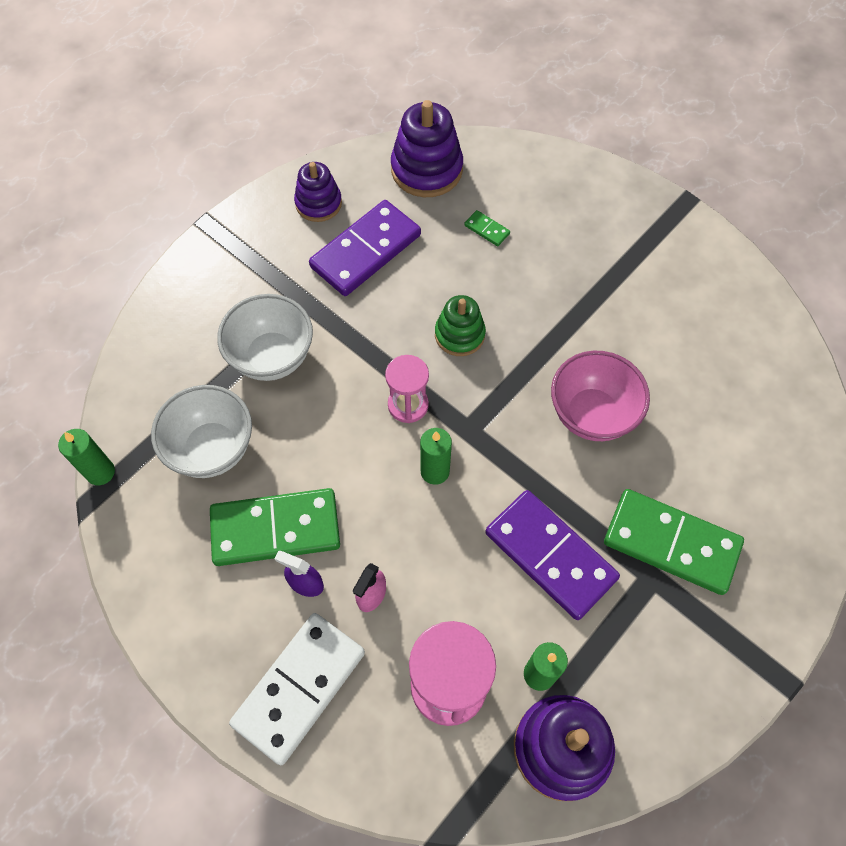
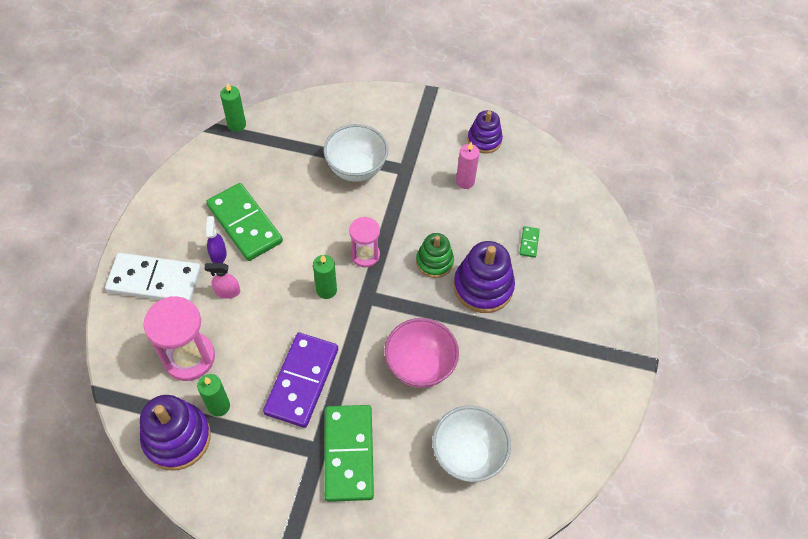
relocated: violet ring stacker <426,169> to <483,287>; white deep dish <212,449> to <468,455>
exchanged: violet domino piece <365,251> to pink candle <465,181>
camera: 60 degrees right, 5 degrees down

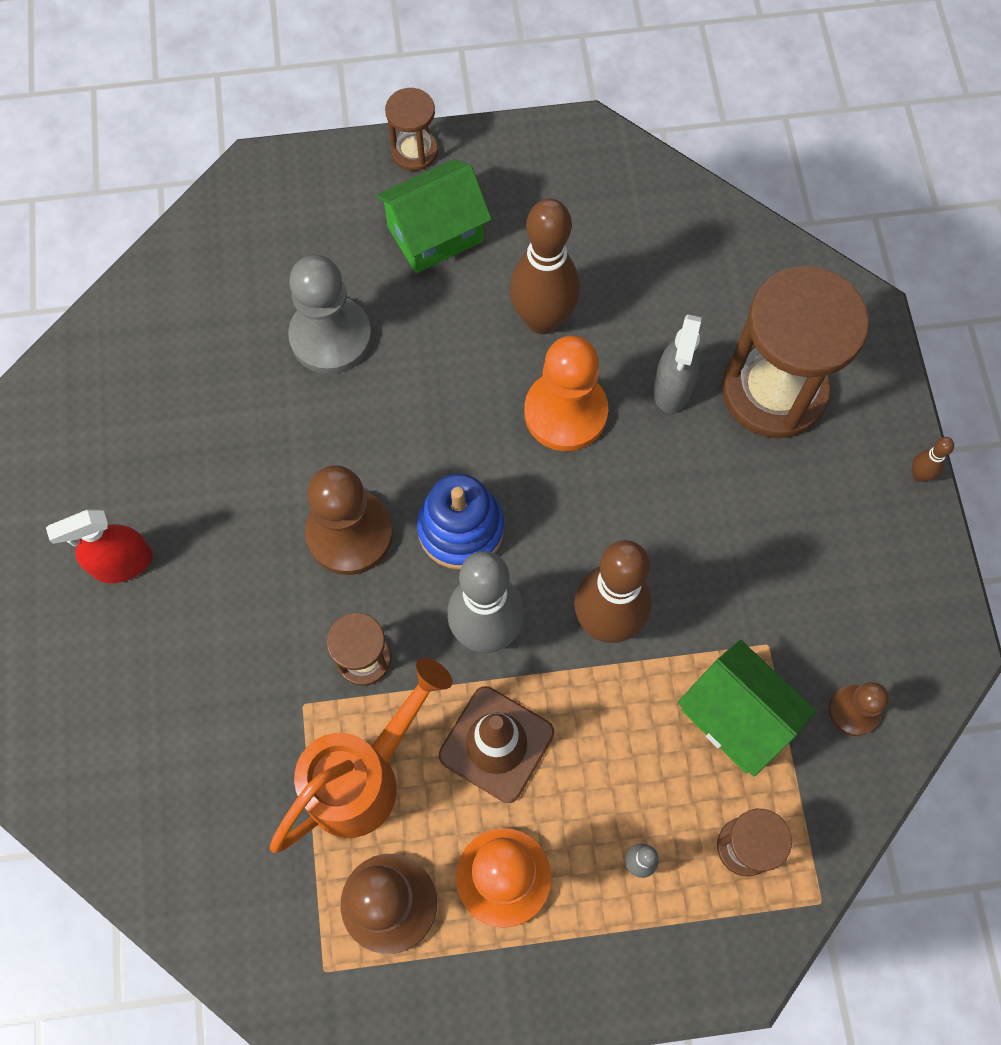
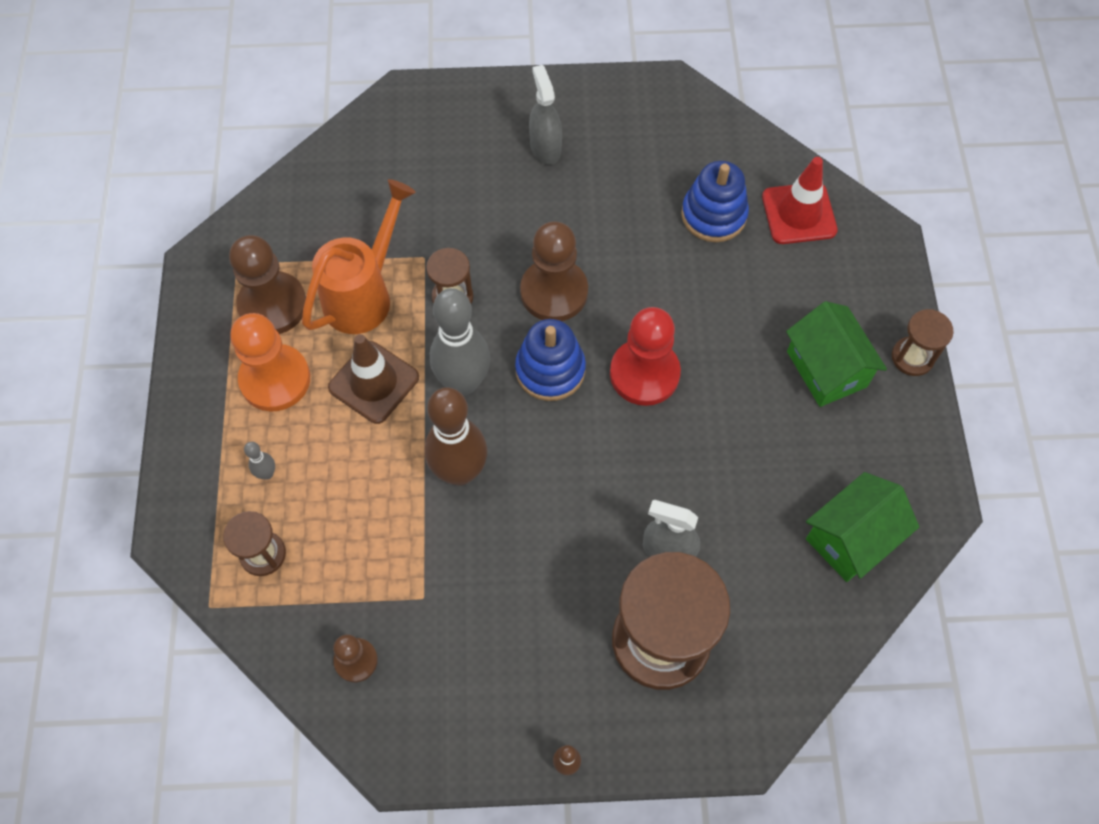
missing: brown tenpin <542,319>; ash-grey pawn <331,337>; orange pawn <565,412>
appeared: scarlet road cone <799,214>; cobalt ring stacker <713,215>; scarlet pawn <644,373>
relocated: green cottage <736,717> to <851,538>
colour: scarlet sprayer <122,563> to ash-grey sprayer <545,148>
spun: orange sprinkling can <364,776> = <365,294> 105 degrees counterclockwise
camera: 95 degrees right, 5 degrees down

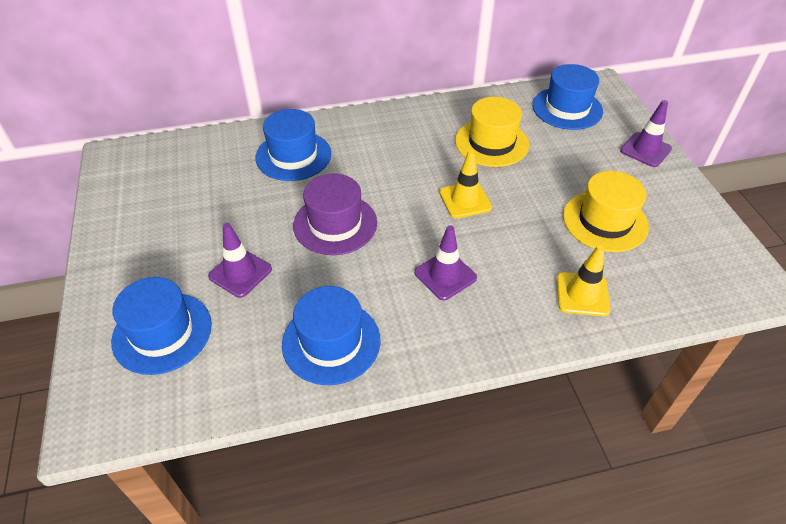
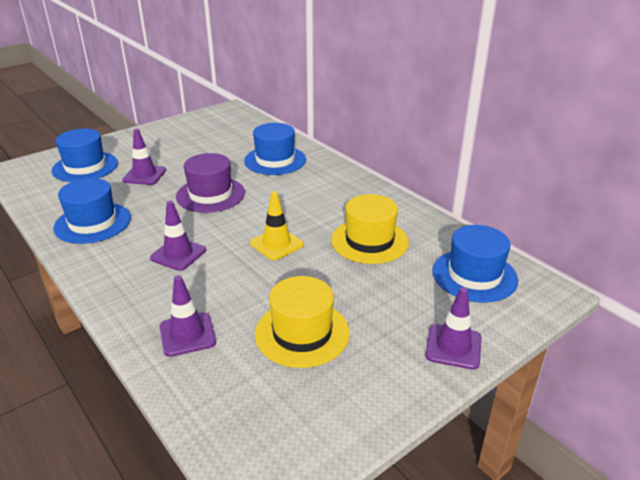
colour: yellow road cone <582,294> to violet road cone <187,334>
camera: 65 degrees right, 15 degrees down

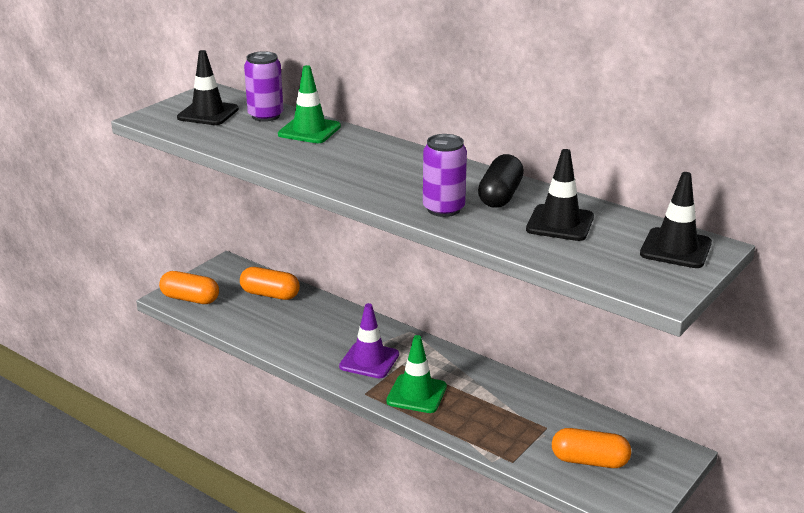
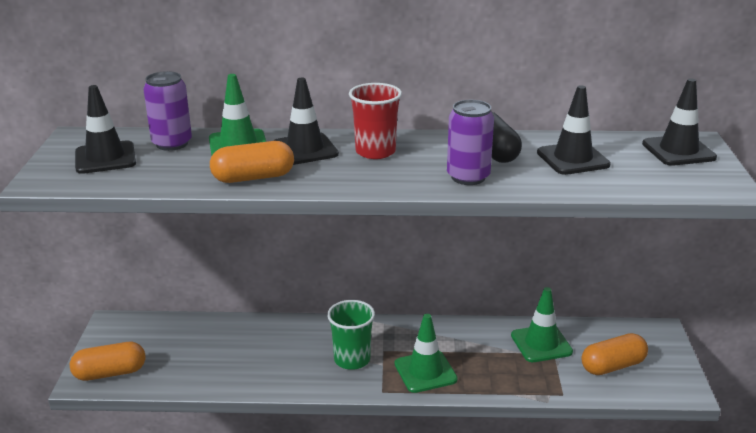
appeared: black road cone <305,149>; scarlet tumbler <375,151>; green road cone <541,344>
relocated: orange pill shape <270,294> to <253,178>
exchanged: violet road cone <369,360> to green tumbler <352,359>
camera: 35 degrees left, 0 degrees up

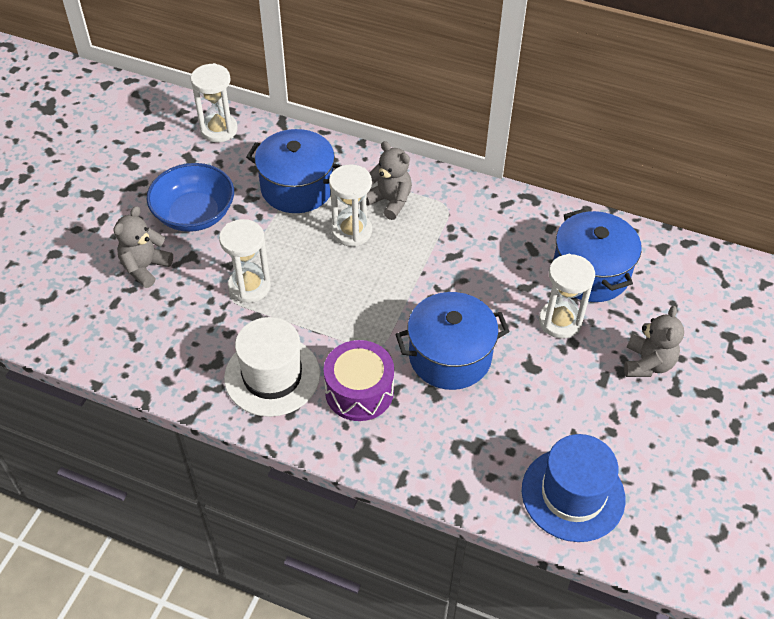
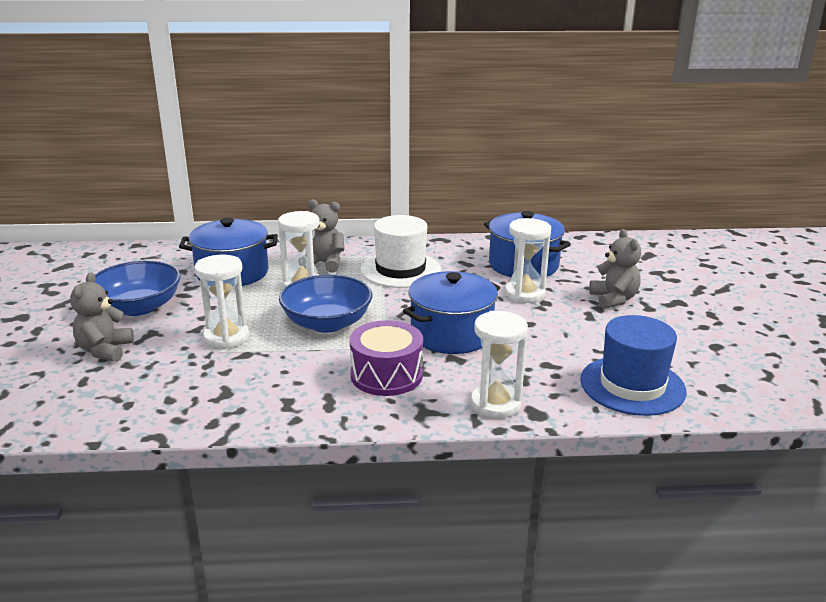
appeared: cobalt deep dish <327,323>
relocated: white hourglass <219,130> to <495,404>; white hat <272,376> to <400,270>
camera: 25 degrees left, 25 degrees down

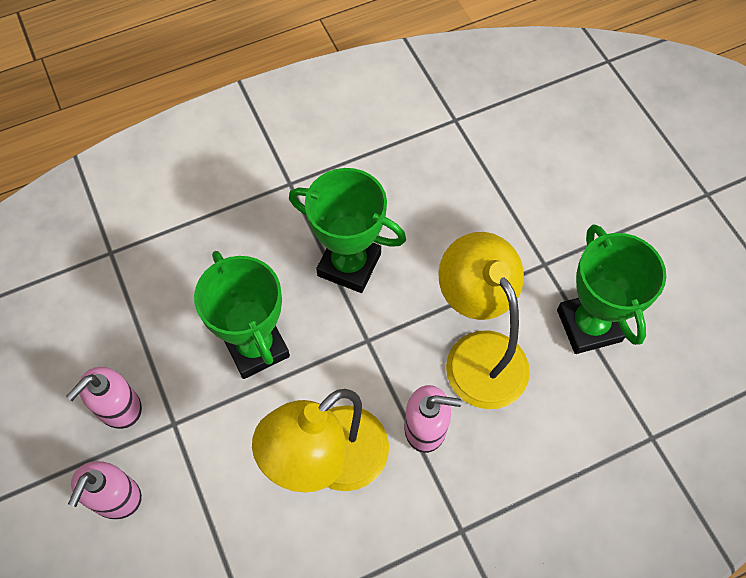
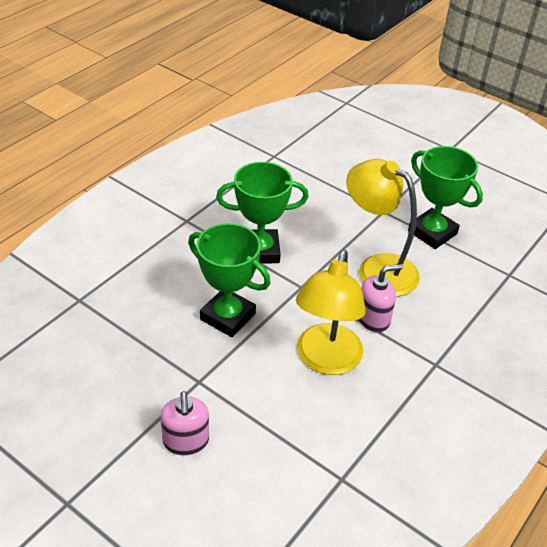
missing: pink soap pump <118,407>
camera: 30 degrees left, 20 degrees down

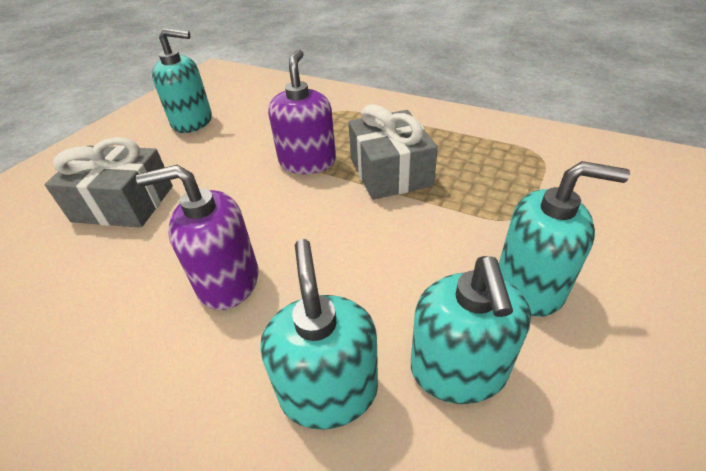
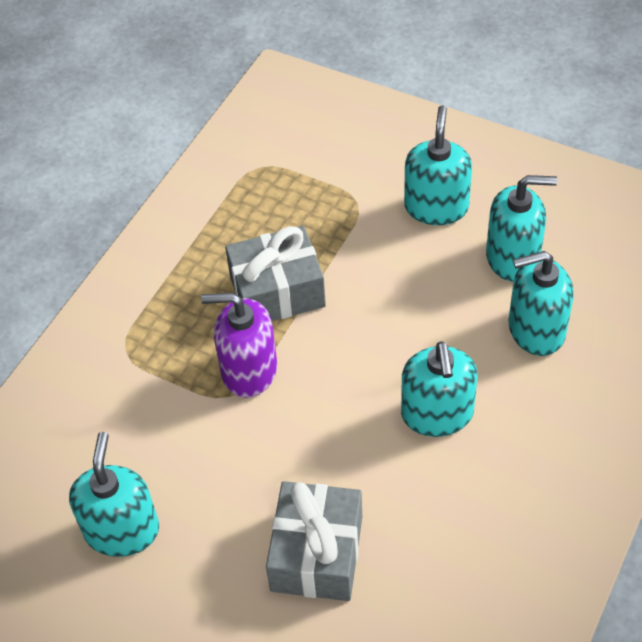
colour: violet soap pump <228,281> to aqua soap pump <437,414>
camera: 90 degrees left, 10 degrees up

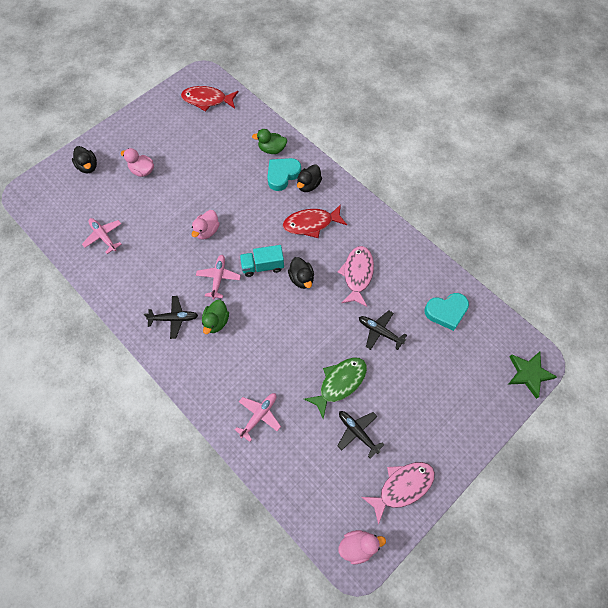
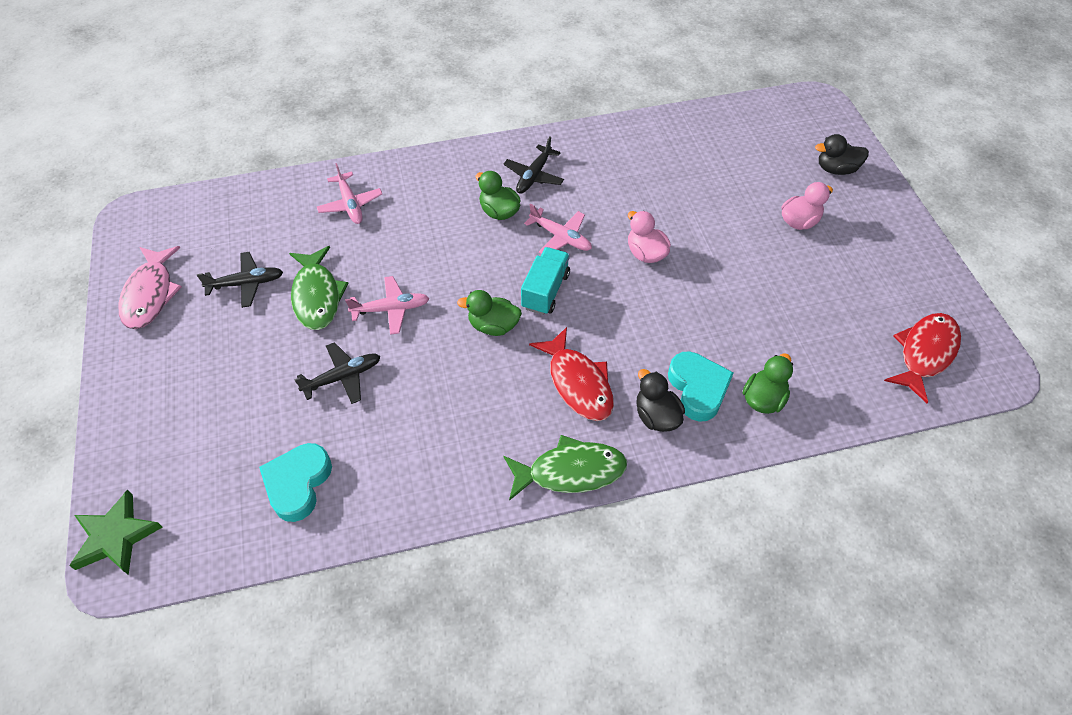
missing: pink fish figure <357,274>; pink toy duck <358,546>
appeared: green fish figure <570,471>
relocated: pink aeroplane <104,236> to <391,309>
colour: black toy duck <301,278> to green toy duck <493,326>
spun: scarlet fish figure <311,224> = <578,383> 135 degrees clockwise
camera: 120 degrees right, 10 degrees down

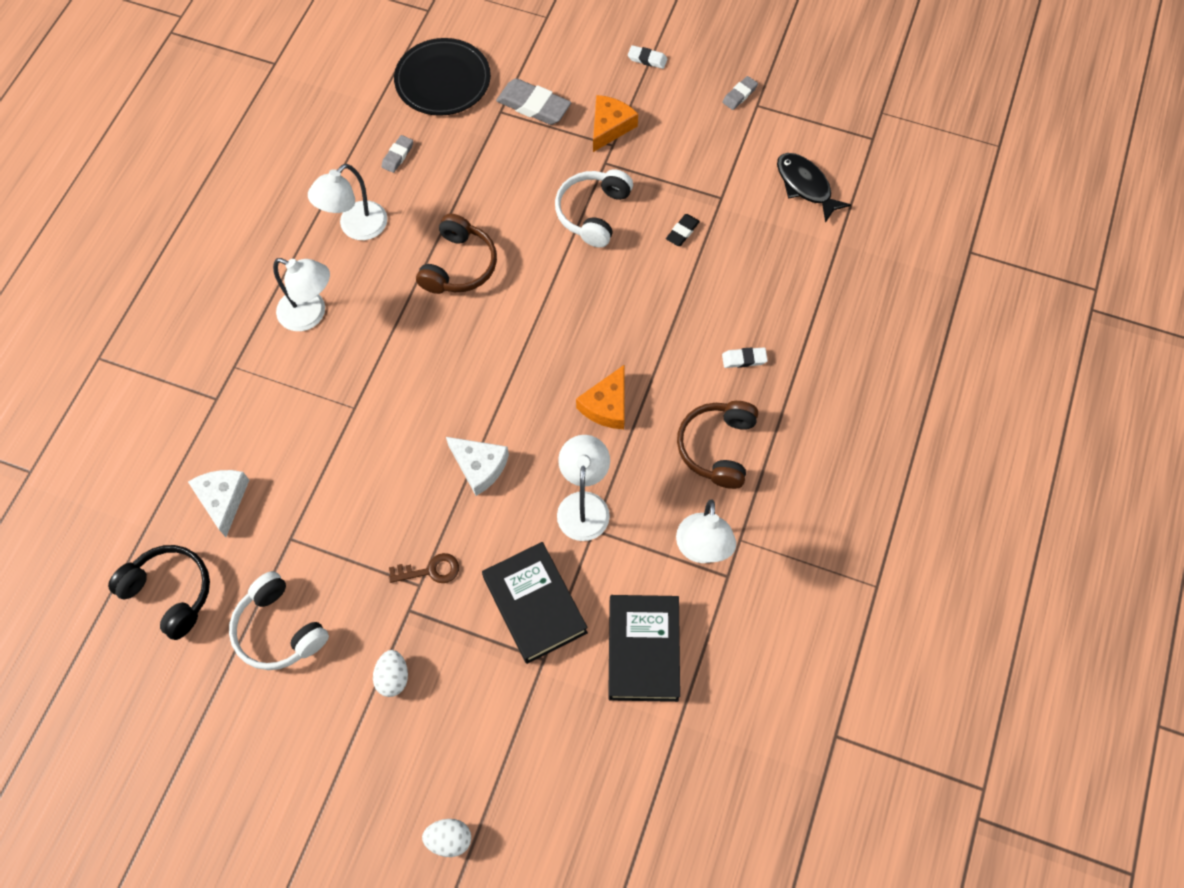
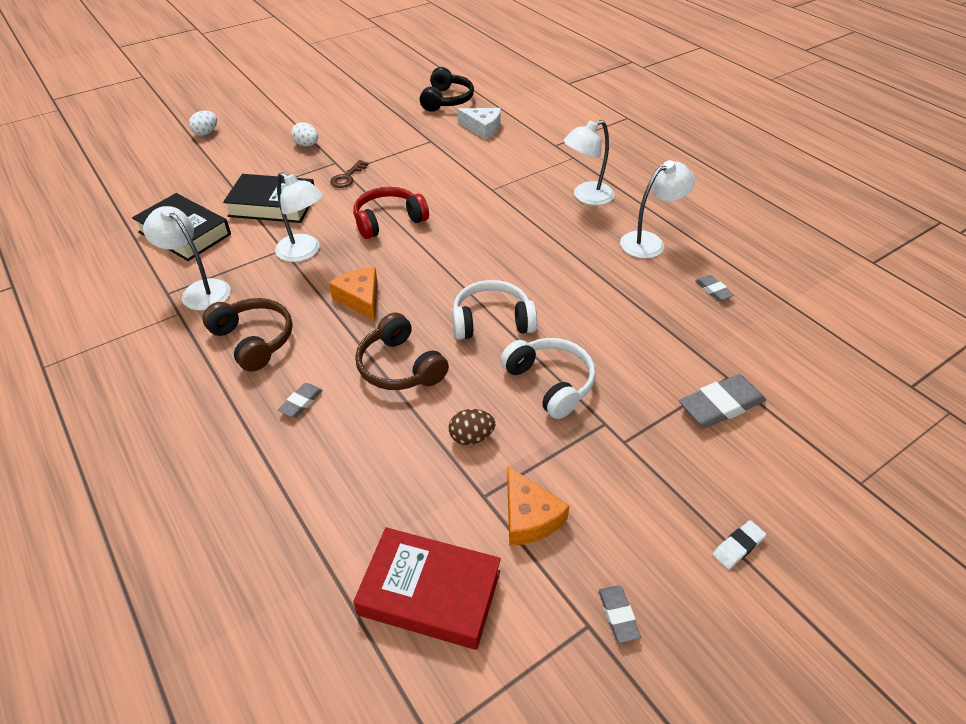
missing: black plate <443,80>
relocated: orange cheese wedge <610,127> to <529,517>; brown over-ear headphones <458,265> to <400,366>; white over-ear headphones <279,629> to <492,321>
exchanged: black fish figure <805,186> to scarlet hardcover <430,593>; black gum eraser <682,232> to brown egg shape <471,437>; white cheese wedge <479,466> to scarlet over-ear headphones <388,221>
colour: white gum eraser <744,359> to ash-grey gum eraser <301,402>
spun: white desk lamp <356,228> = <649,242> 75 degrees clockwise; black over-ear headphones <170,593> = <446,100> 60 degrees counterclockwise
camera: 125 degrees right, 20 degrees down

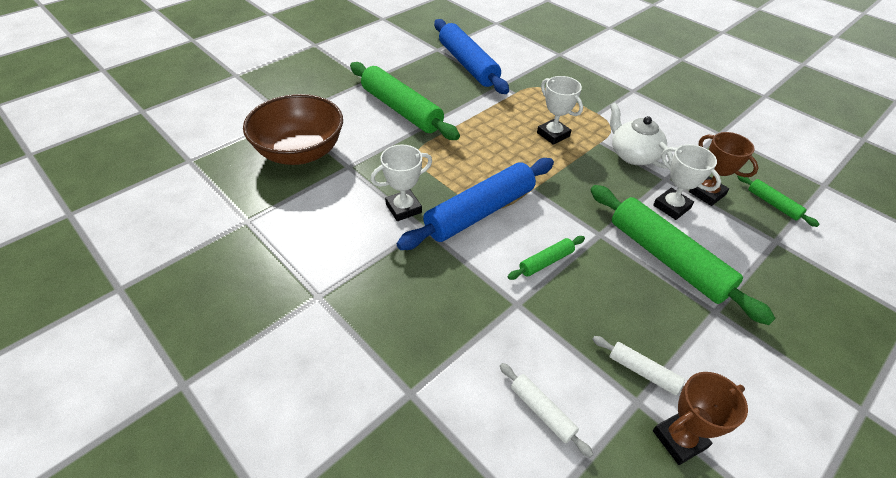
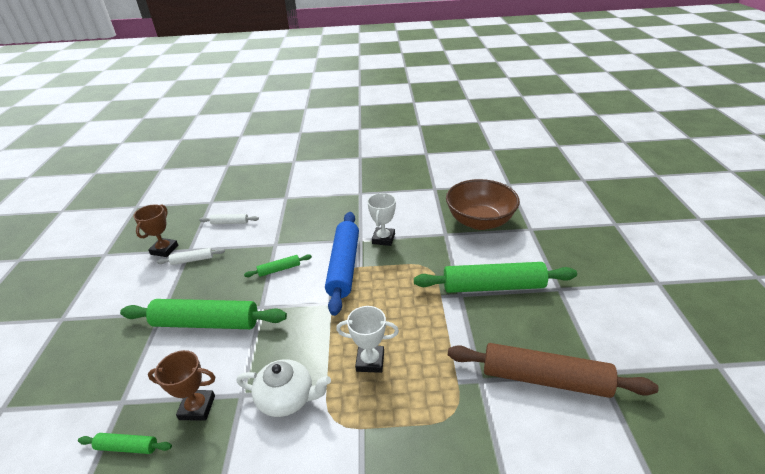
missing: white prize cup <672,206>
colour: cobalt pastry roller <468,64> to brown pastry roller <544,379>
spun: green pastry roller <546,262> = <279,269> 60 degrees clockwise
camera: 135 degrees right, 10 degrees down

